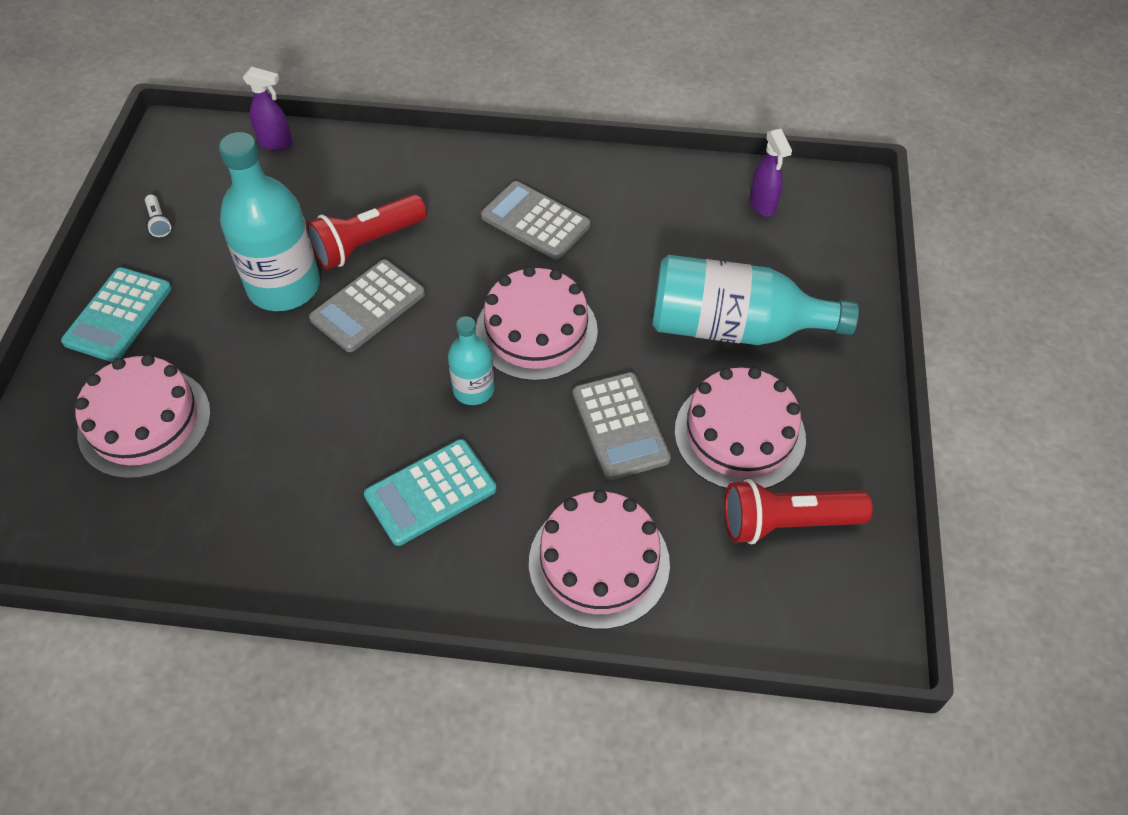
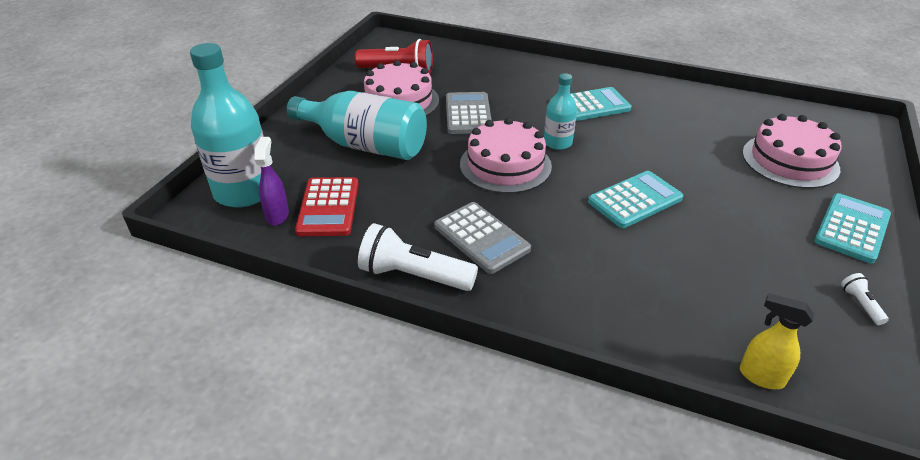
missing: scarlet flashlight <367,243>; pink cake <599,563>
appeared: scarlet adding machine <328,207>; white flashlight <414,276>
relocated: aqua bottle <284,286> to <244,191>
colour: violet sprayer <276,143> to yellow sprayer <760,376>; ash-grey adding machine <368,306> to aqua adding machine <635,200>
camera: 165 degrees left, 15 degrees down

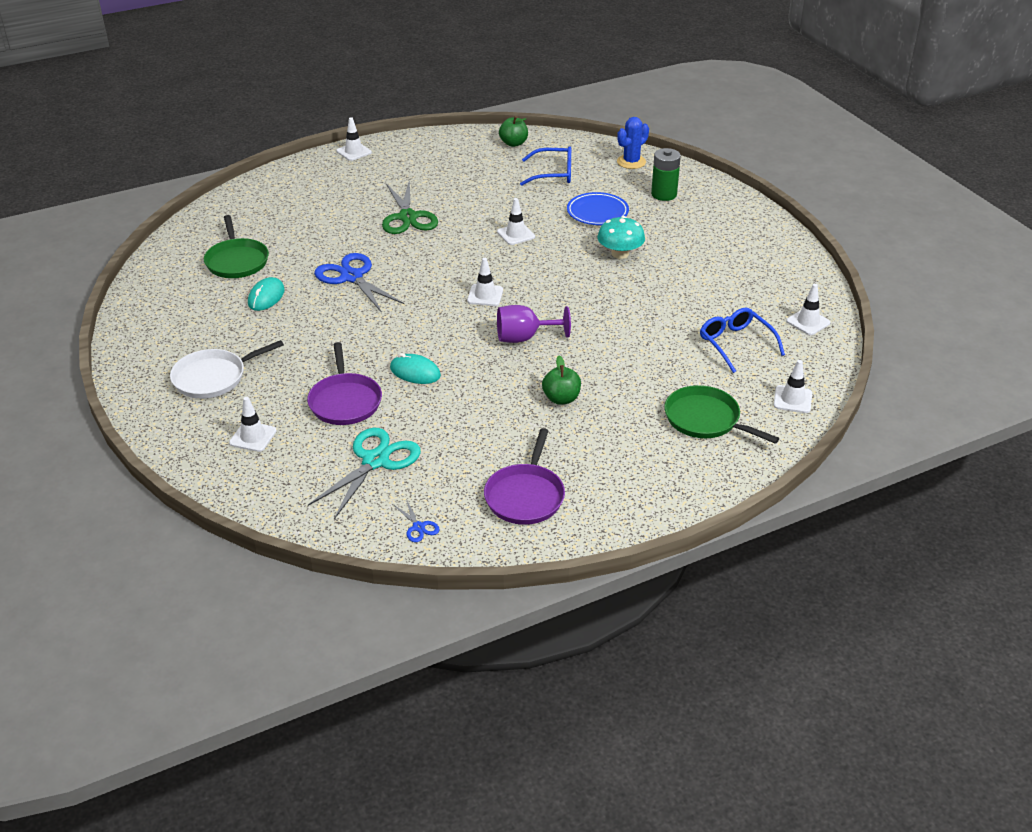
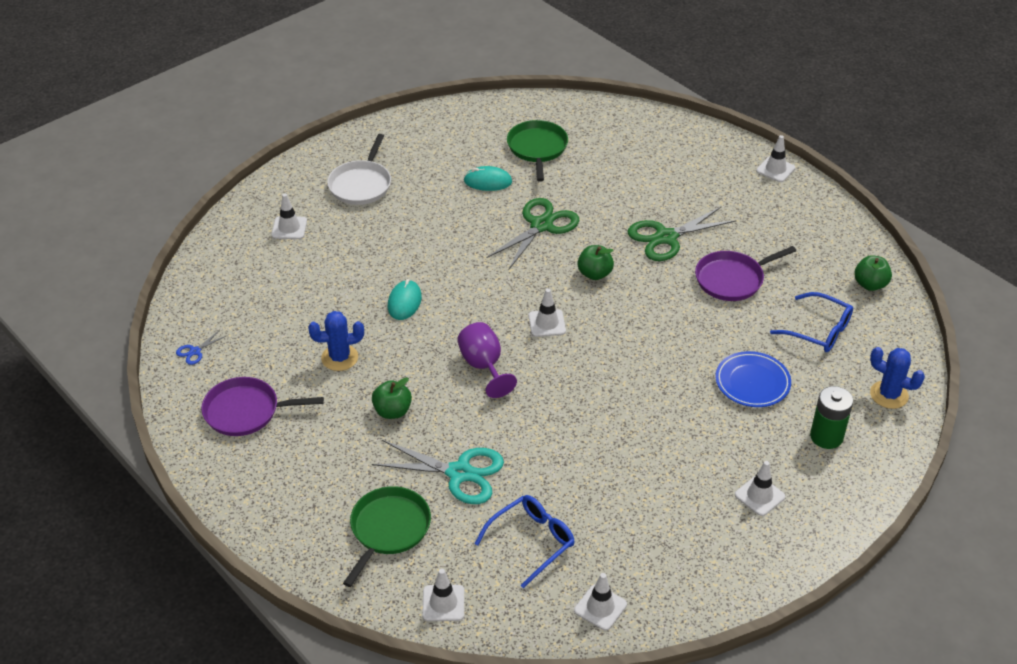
missing: aqua mushroom <620,253>
appeared: green toy apple <594,274>; cobalt prickly plant <339,358>
relocated: white road cone <516,234> to <759,496>; violet pan <345,401> to <732,279>; aqua scissors <375,461> to <459,473>
colour: cobalt scissors <352,277> to green scissors <541,226>
spun: cobalt eyeglasses <553,174> = <819,331> 45 degrees counterclockwise; green pan <237,261> = <537,148> 120 degrees clockwise; white pan <213,377> = <361,184> 120 degrees counterclockwise
camera: 75 degrees right, 5 degrees up

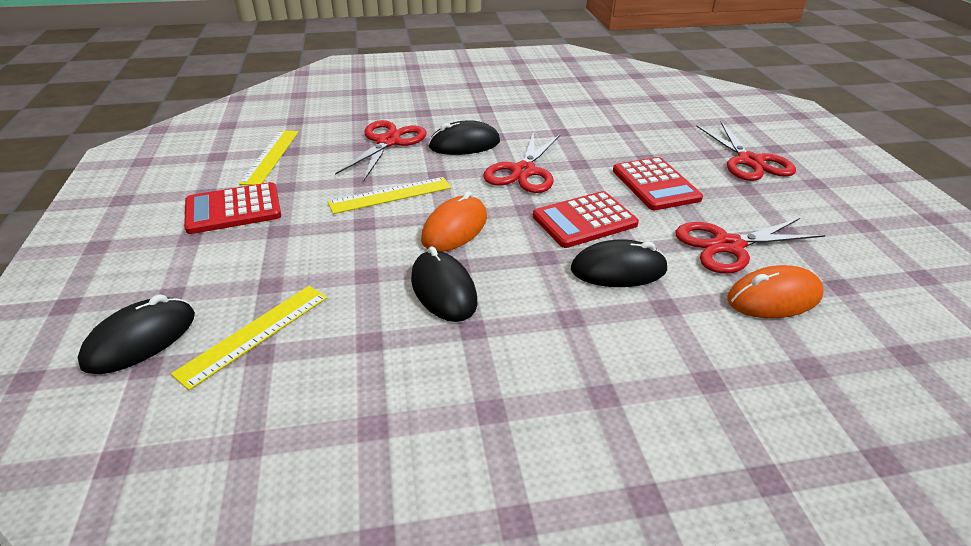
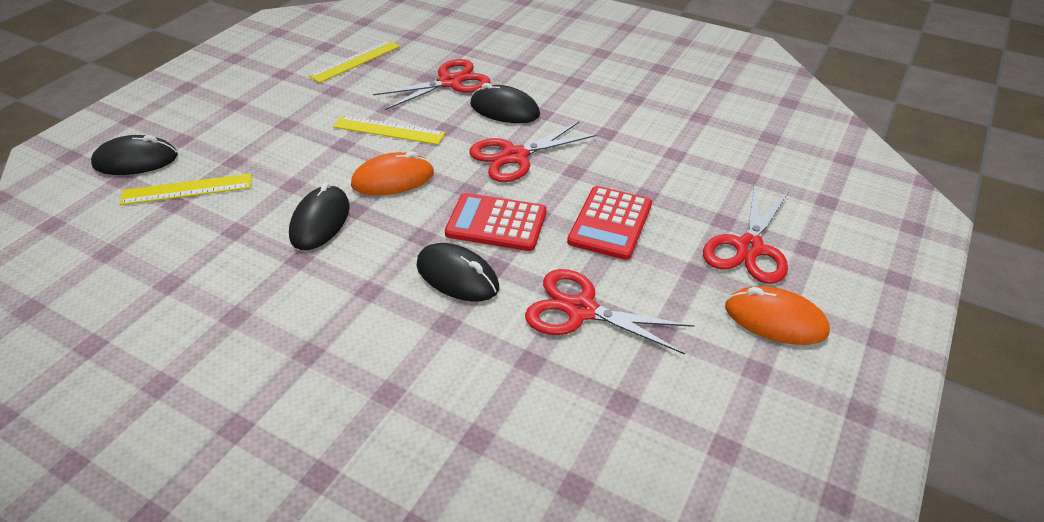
missing: scarlet adding machine <233,209>
relocated: orange computer mouse <774,298> to <775,320>
camera: 40 degrees right, 5 degrees up

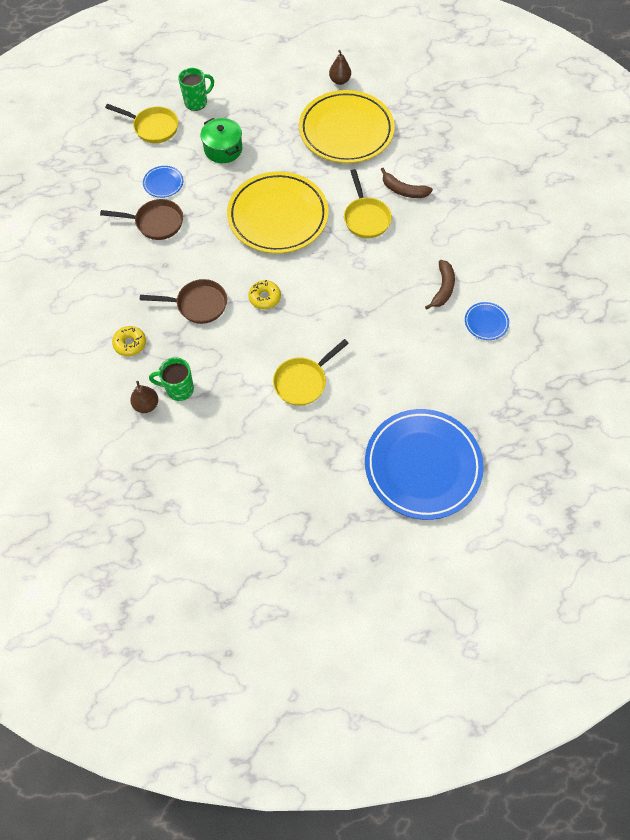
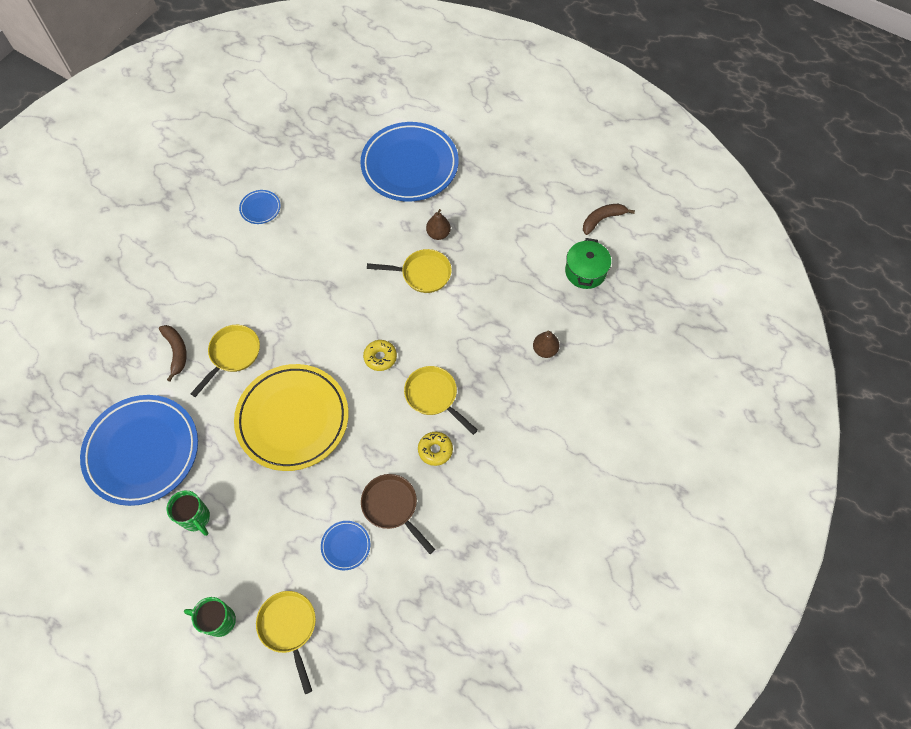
relocated: brown toy pear <339,81> to <438,234>; green cooking pot <223,149> to <585,271>; brown banana <442,288> to <602,219>; yellow donut <130,344> to <435,450>; green mug <179,389> to <196,518>
colour: yellow plate <346,131> to cobalt plate <142,451>; brown pan <198,304> to yellow pan <434,396>
camera: 135 degrees left, 0 degrees up

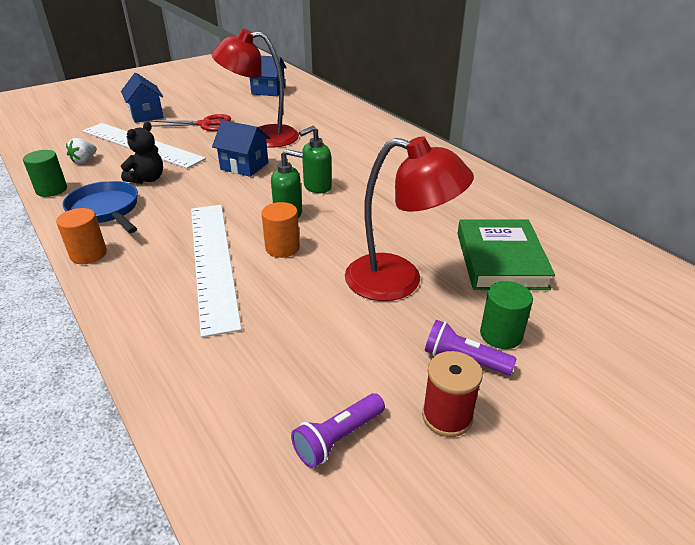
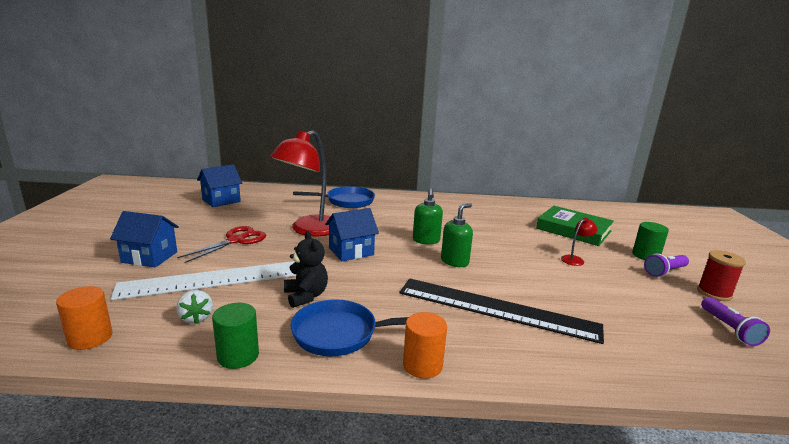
appeared: cobalt pan <347,201>
relocated: orange solid cylinder <282,248> to <90,338>
colour: white straightedge <213,262> to black straightedge <497,309>
size: scarlet desk lamp <399,281> = <575,259> x0.41
camera: 55 degrees left, 15 degrees down

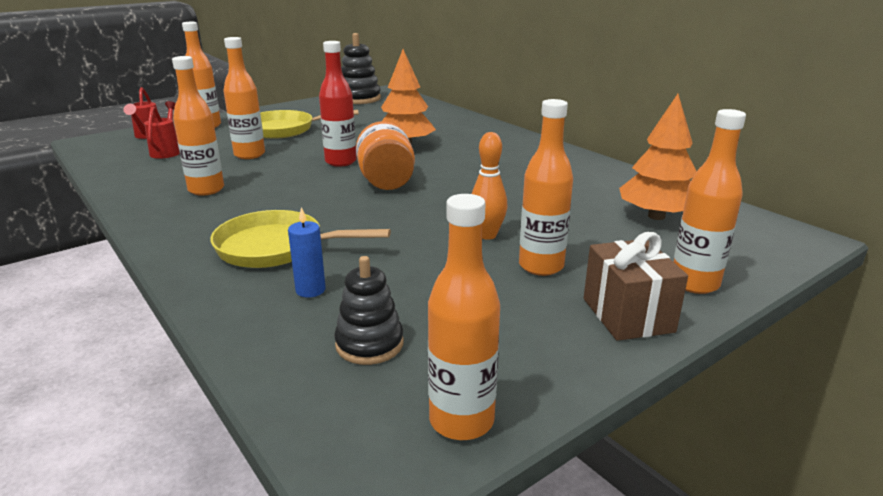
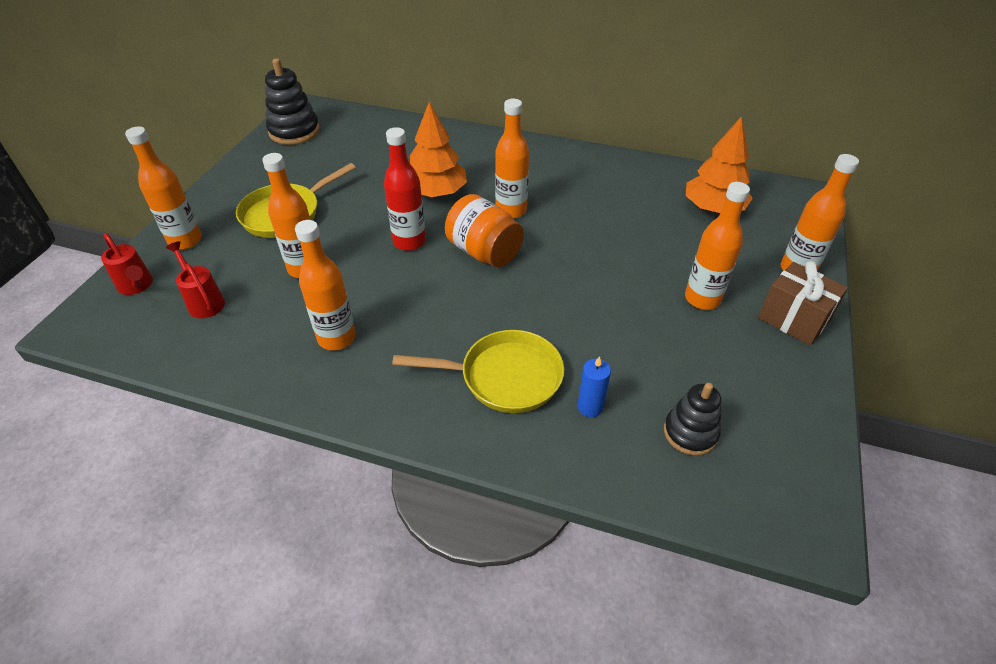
missing: orange tenpin <487,235>
relocated: orange bottle <461,421> to <511,210>
spun: yellow pan <277,247> = <504,377> 150 degrees counterclockwise
camera: 35 degrees left, 20 degrees up

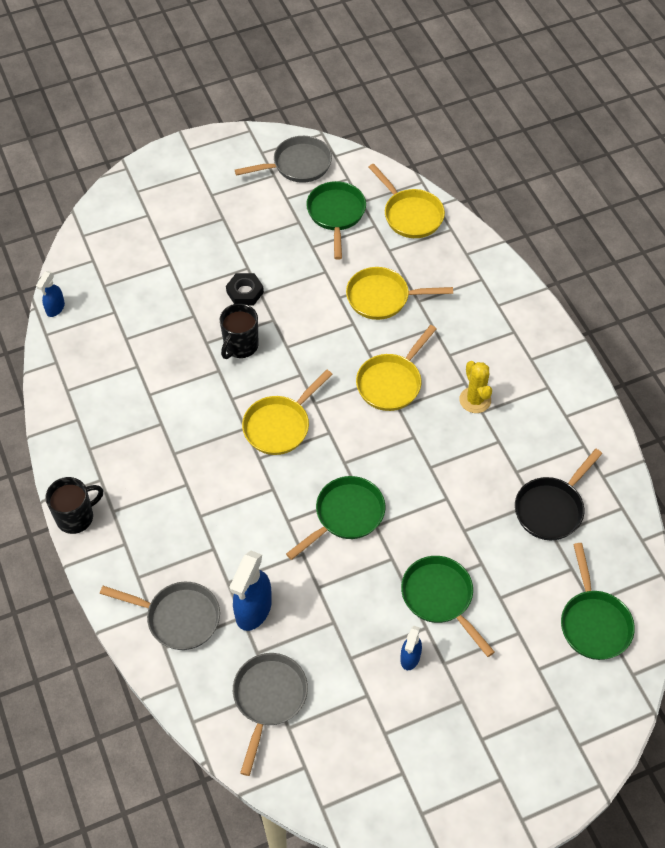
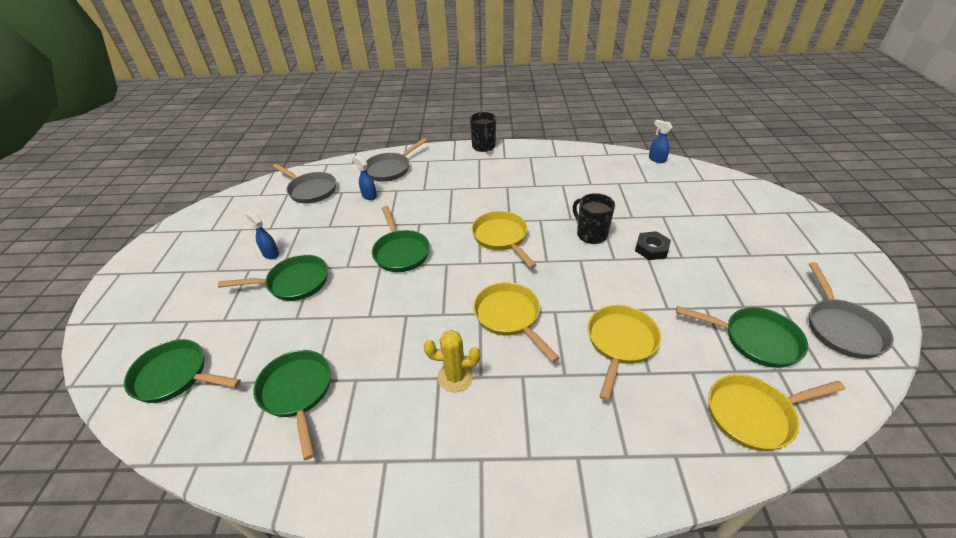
colour: black pan <551,508> to green pan <297,392>
size: cobalt sprayer <253,610> = <369,196> x0.57
camera: 115 degrees right, 15 degrees down

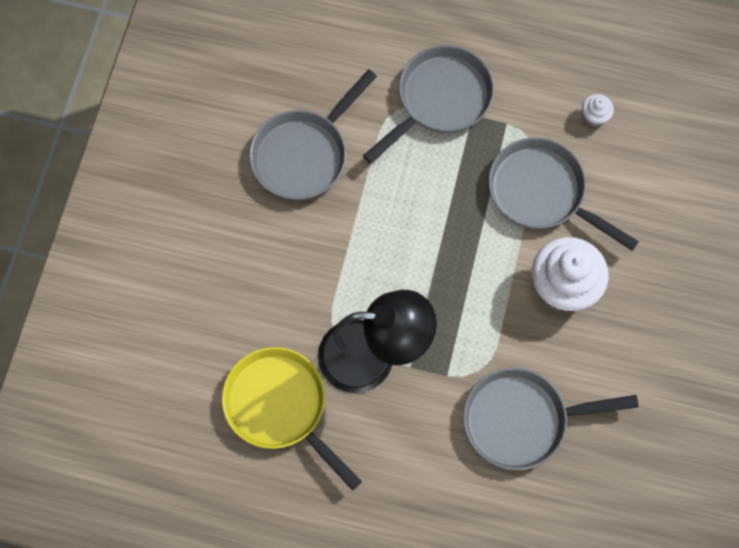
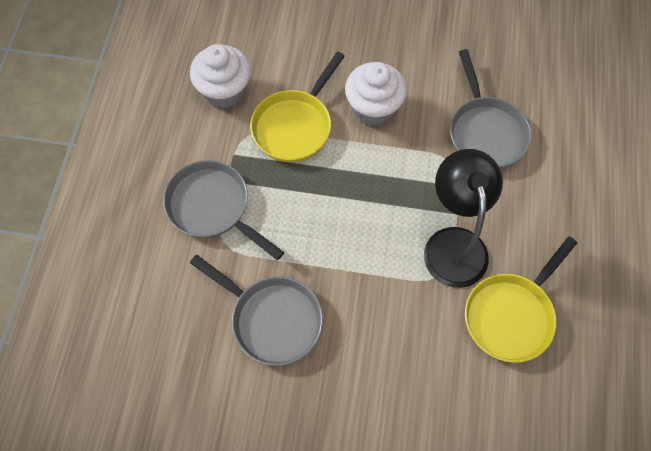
colour: ash-grey pan <542,192> to yellow pan <294,126>
size: white cupcake <594,116> = <225,91> x2.26
camera: 95 degrees left, 5 degrees down

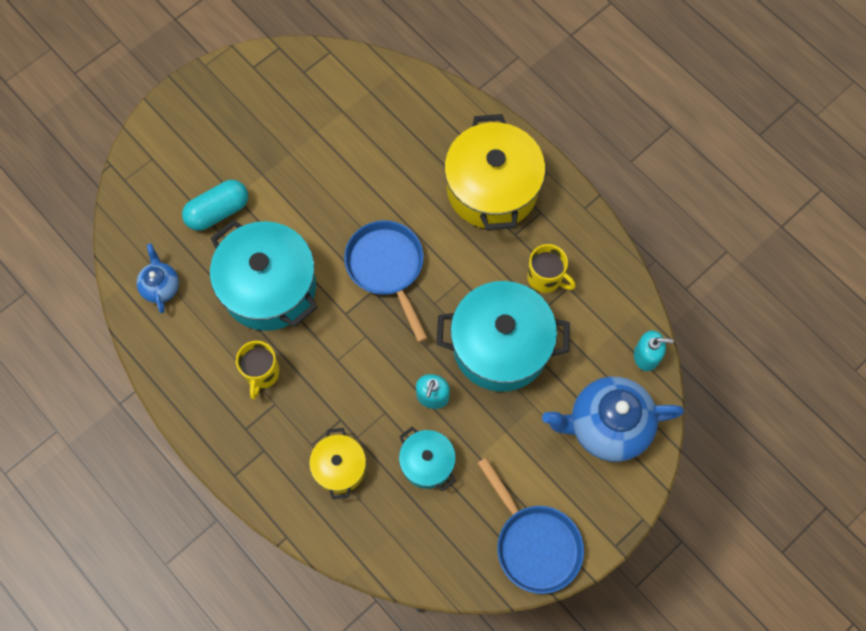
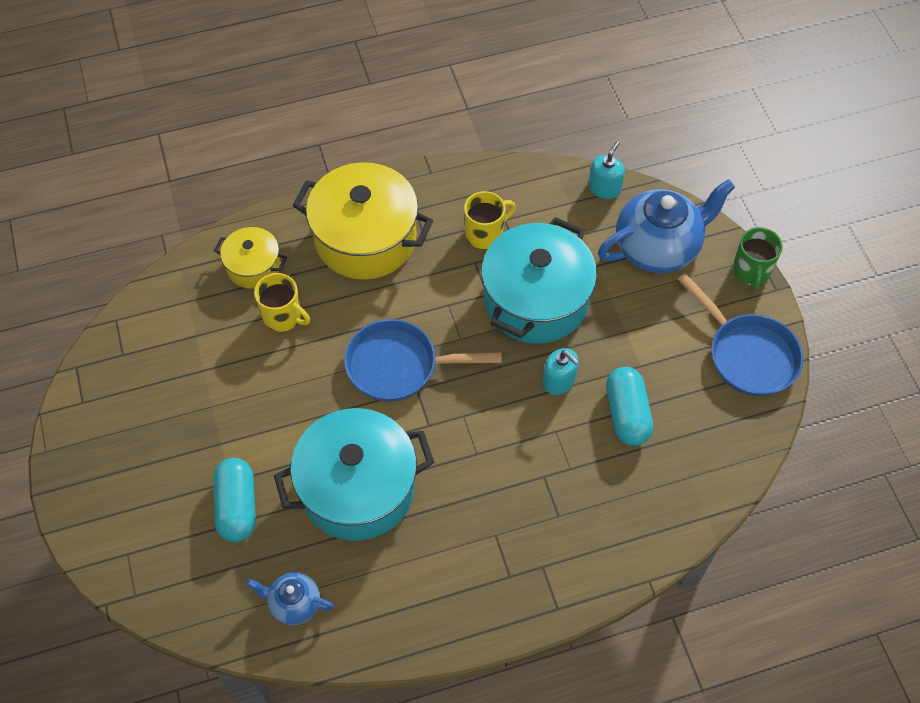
appeared: green mug <751,272>
relocated: yellow mug <262,373> to <283,317>; yellow cooking pot <339,467> to <254,267>
exchanged: aqua cooking pot <427,463> to aqua pill shape <626,414>
spun: cobalt tea pot <606,426> = <658,248> 135 degrees counterclockwise; cobalt pan <534,543> = <747,354> 60 degrees clockwise
camera: 65 degrees left, 10 degrees down

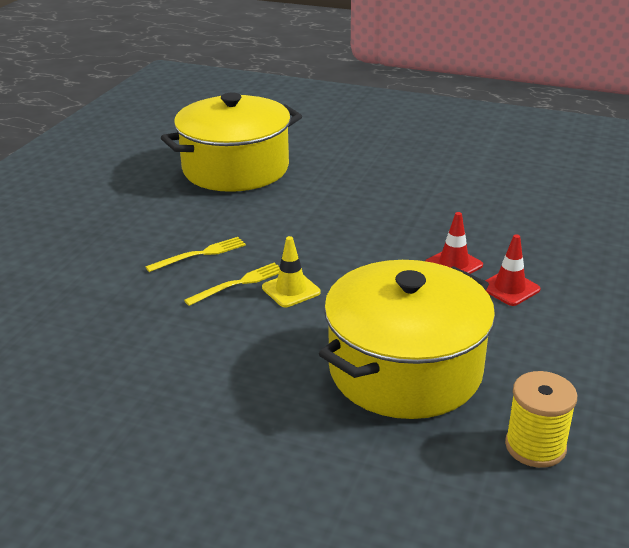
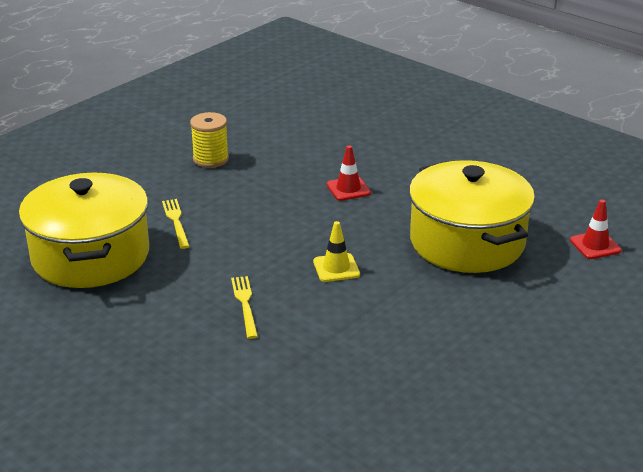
relocated: scarlet road cone <509,288> to <595,245>; yellow fork <238,283> to <176,222>; yellow bobbin <535,446> to <210,159>
camera: 70 degrees left, 0 degrees up

